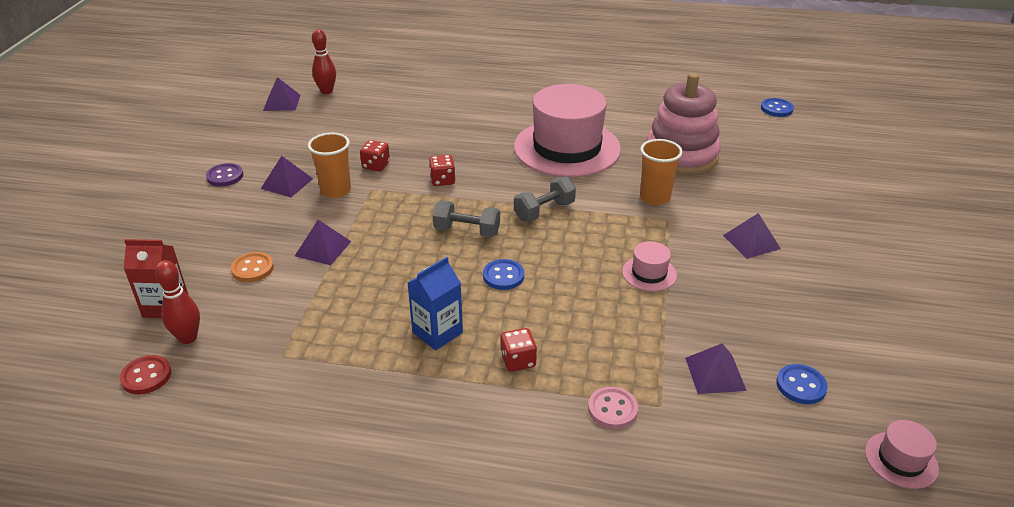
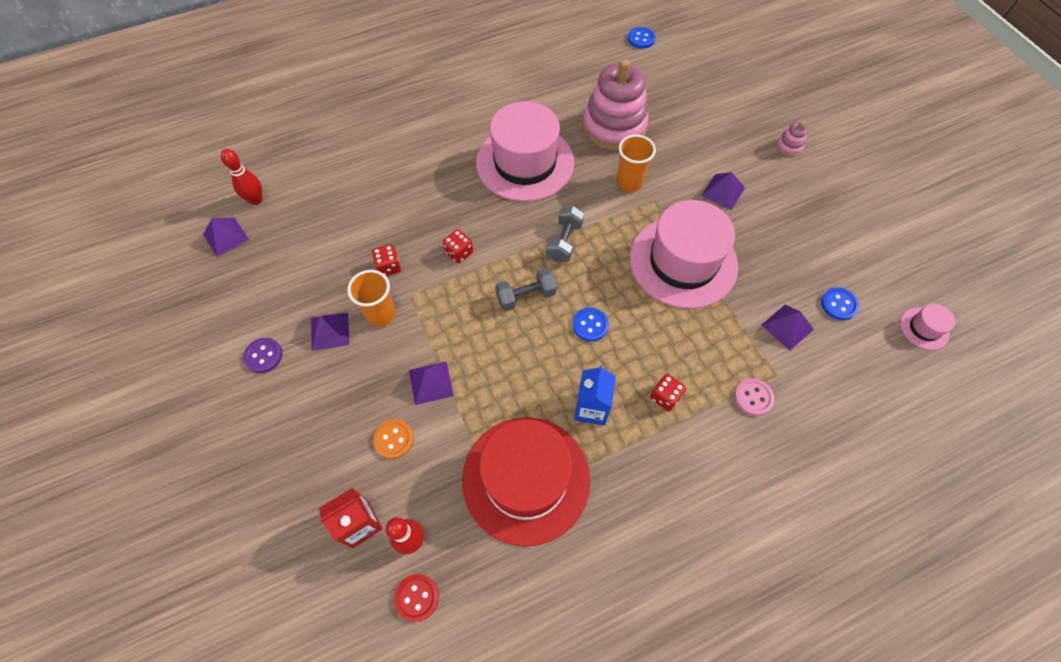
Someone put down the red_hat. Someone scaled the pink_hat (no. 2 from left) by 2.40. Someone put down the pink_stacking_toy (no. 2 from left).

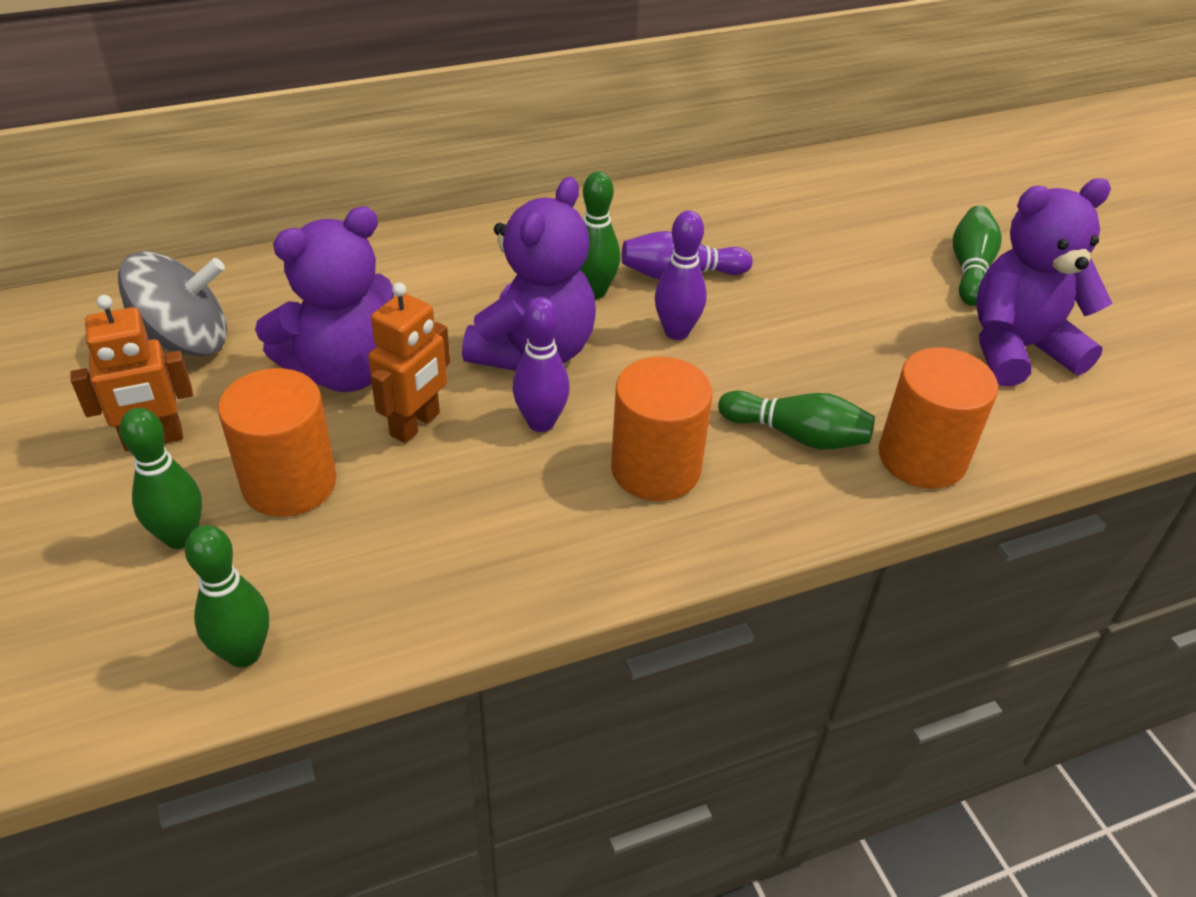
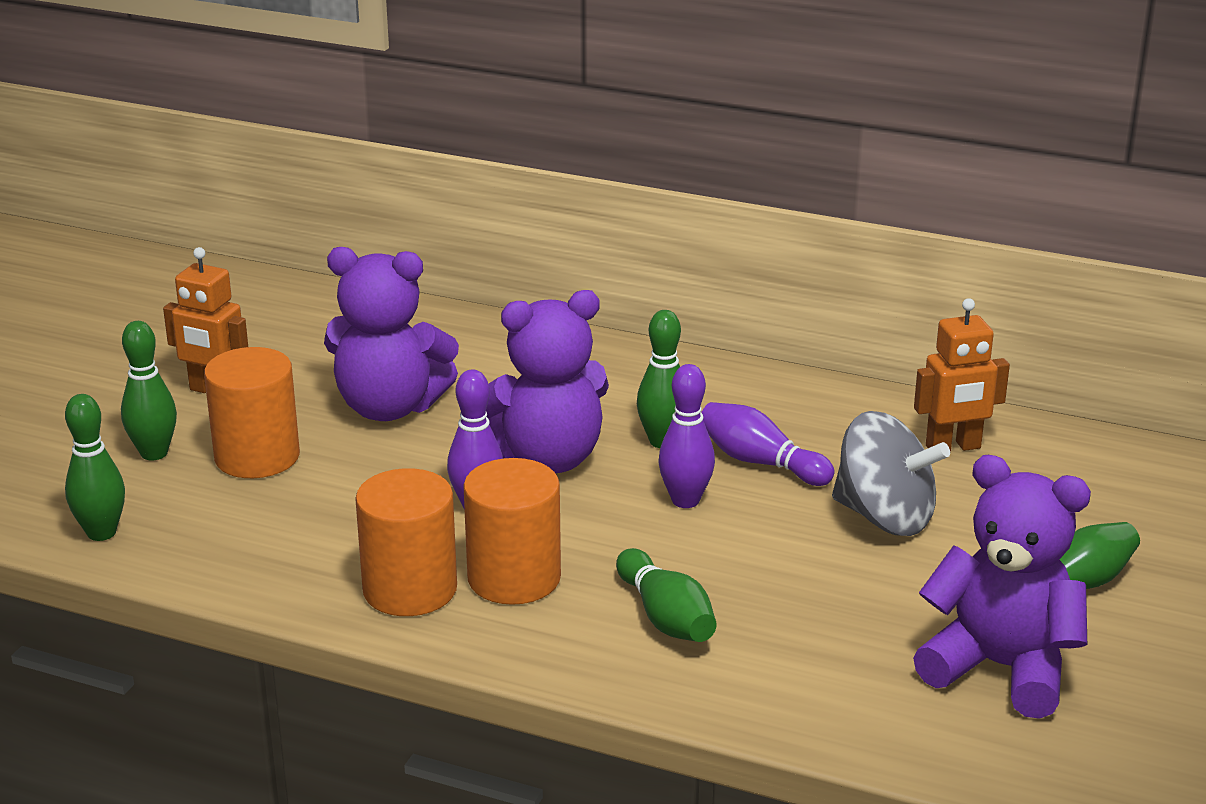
Someone carried the orange_cylinder (no. 3 from left in the first image). Someone carried the grey_spinning_top. Someone carried the orange_robot (no. 2 from left).

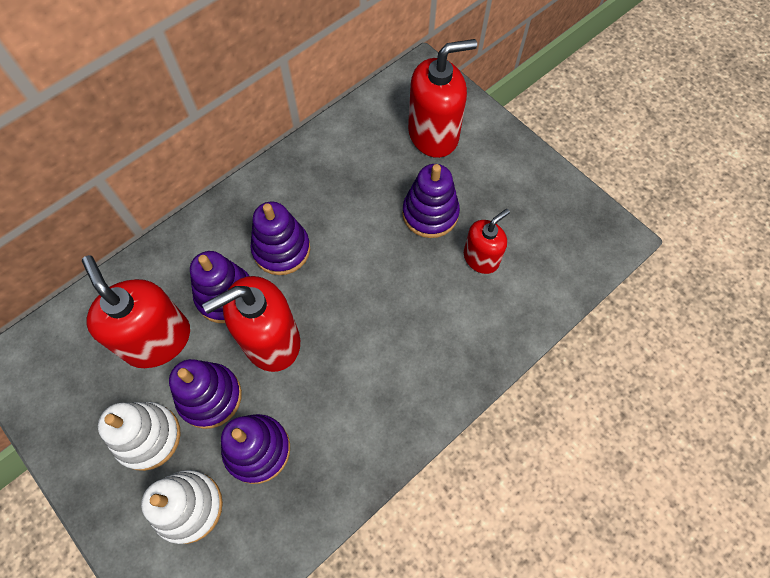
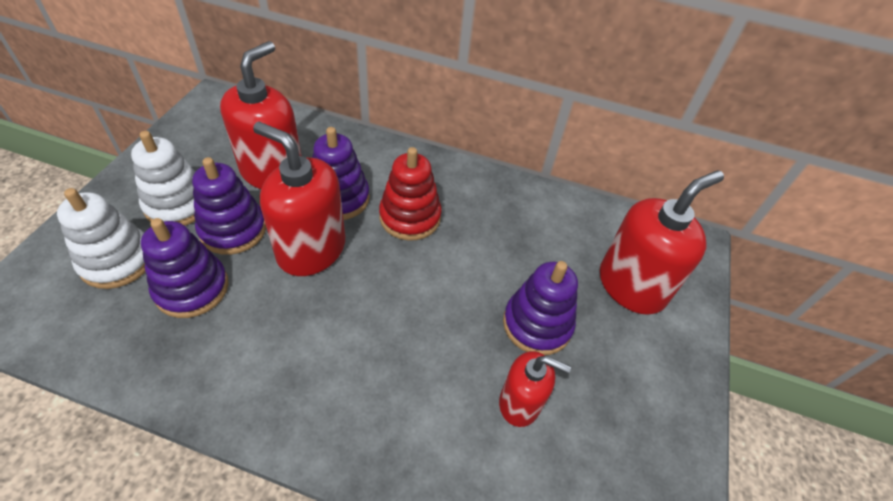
Someone repainted the purple_stacking_toy (no. 4 from left), which became the red_stacking_toy. Someone rotated the red_soap_dispenser (no. 3 from left in the first image) by 75 degrees counterclockwise.

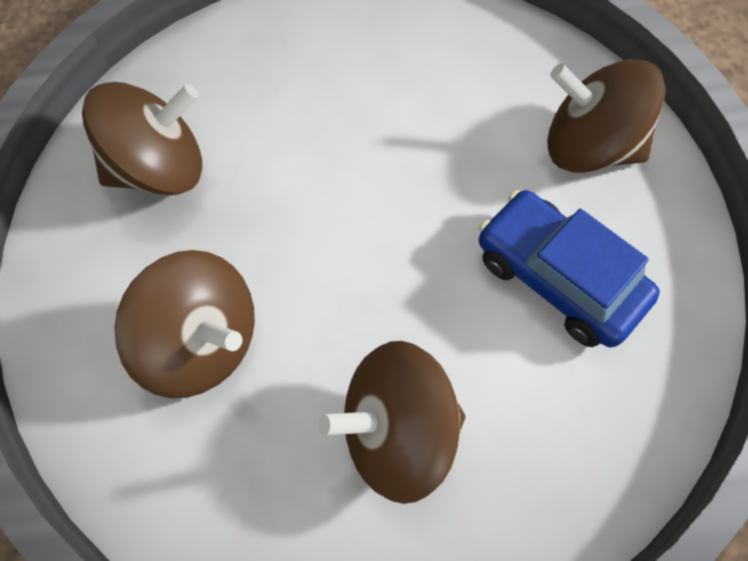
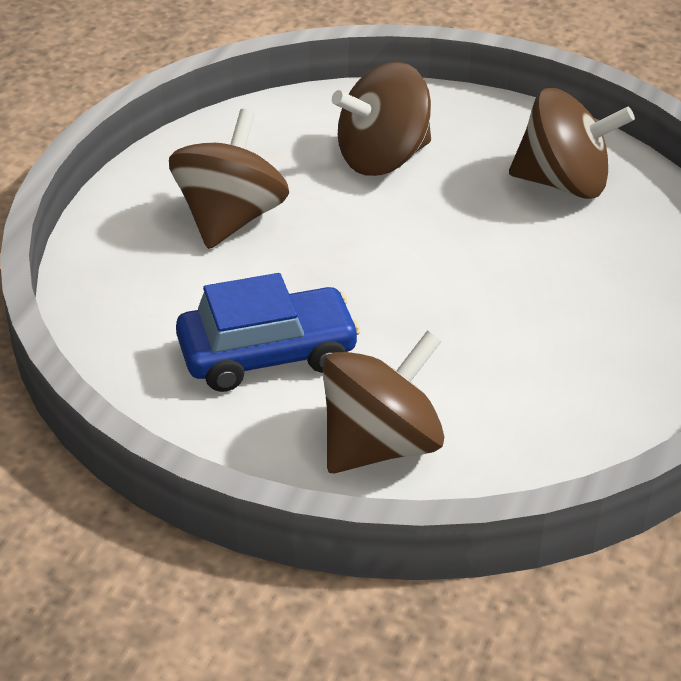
Someone rotated the brown_spinning_top (no. 1 from left in the first image) by 90 degrees counterclockwise.

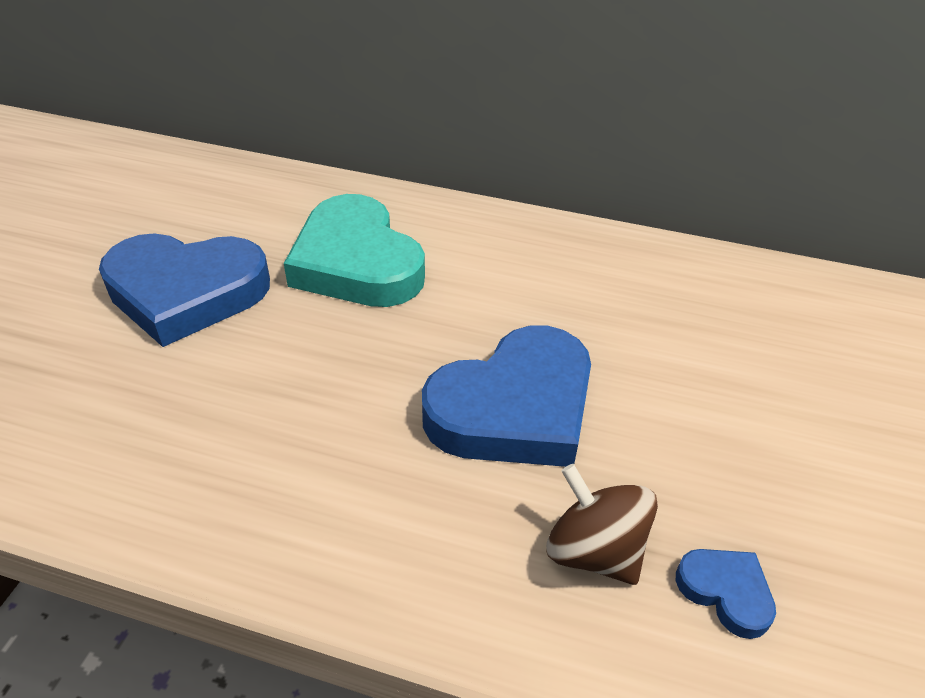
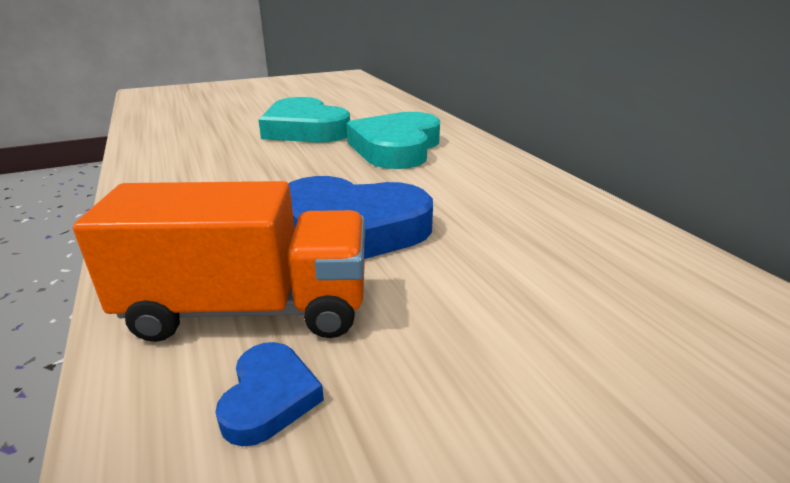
Someone swapped the brown_spinning_top for the orange_truck. Someone repainted the blue_heart (no. 1 from left), which became the turquoise_heart (no. 1 from left).

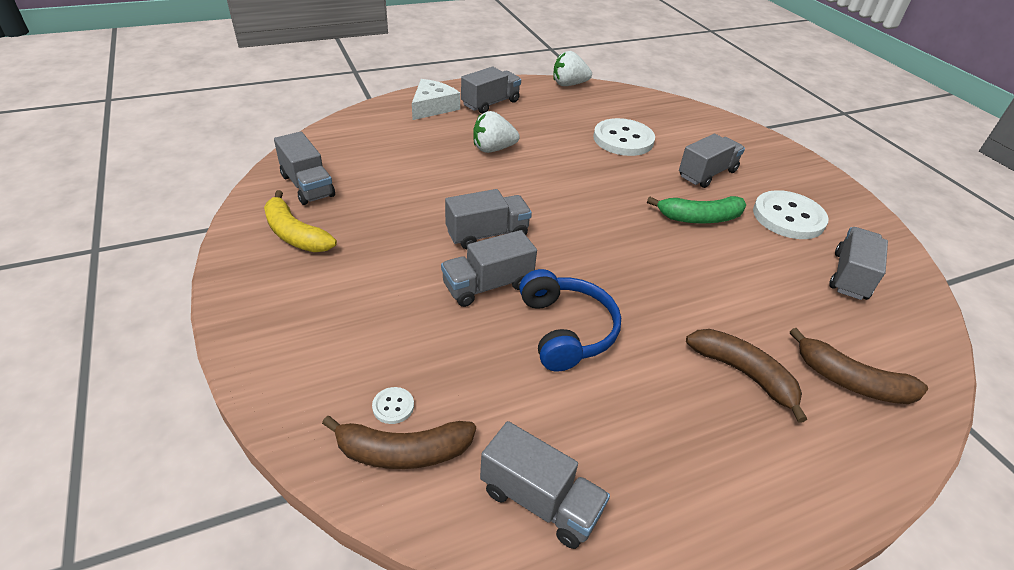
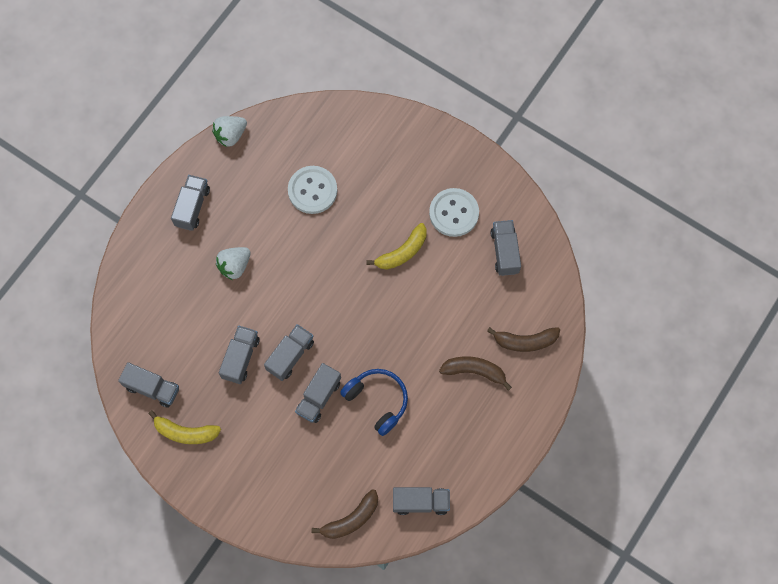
Someone carried the grey_truck (no. 6 from left in the first image). Someone repainted the green_banana, which became the yellow_banana (no. 2 from left). Someone took away the white_button (no. 1 from left). Someone took away the white_cheese.

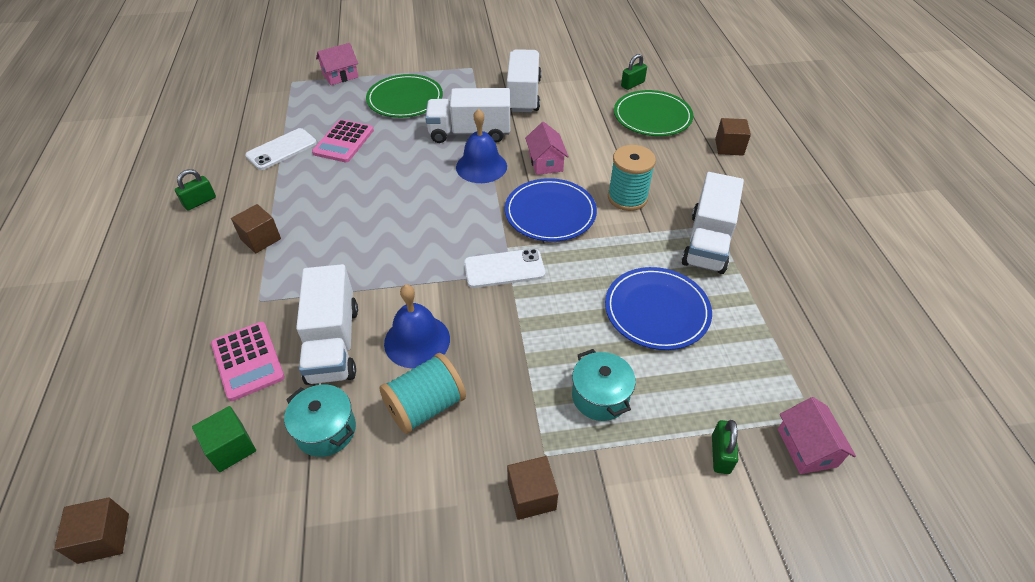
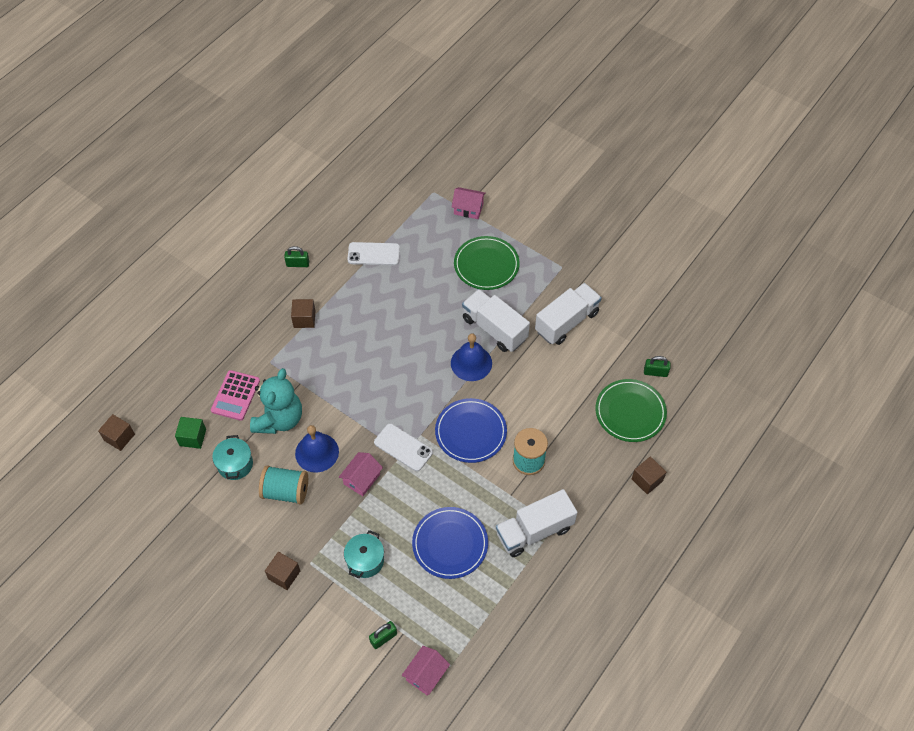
Someone swapped the white_truck (no. 1 from left) for the turquoise_teddy_bear. Someone carried the pink_house (no. 2 from left in the first image). Someone took away the pink_calculator (no. 2 from left).

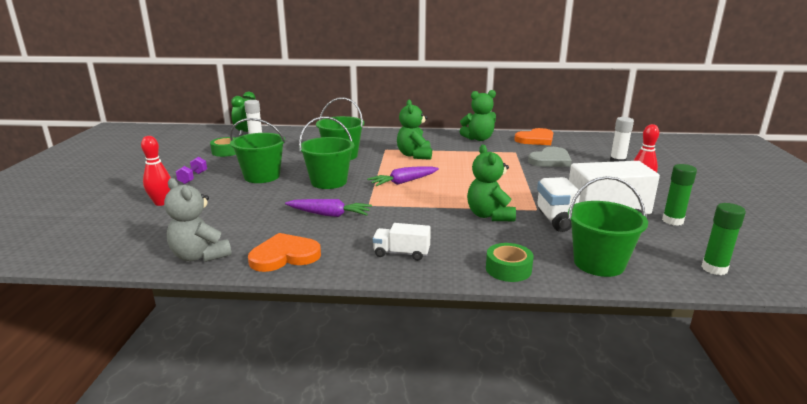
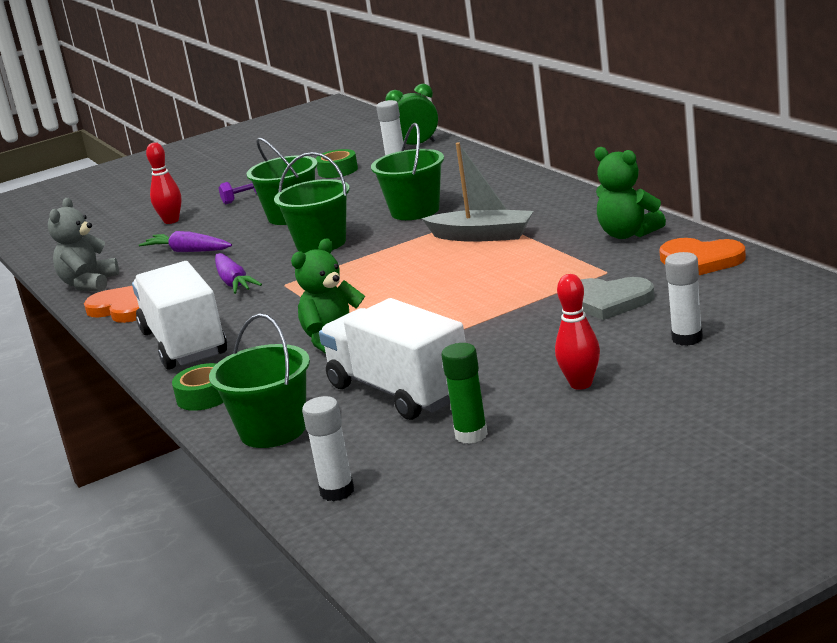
Someone scaled the white_truck (no. 1 from left) by 2.14. Someone carried the purple_carrot (no. 2 from left in the first image). Someone repainted the green_glue_stick (no. 2 from left), which became the white_glue_stick (no. 1 from left). Someone swapped the green_teddy_bear (no. 1 from left) for the grey_boat.

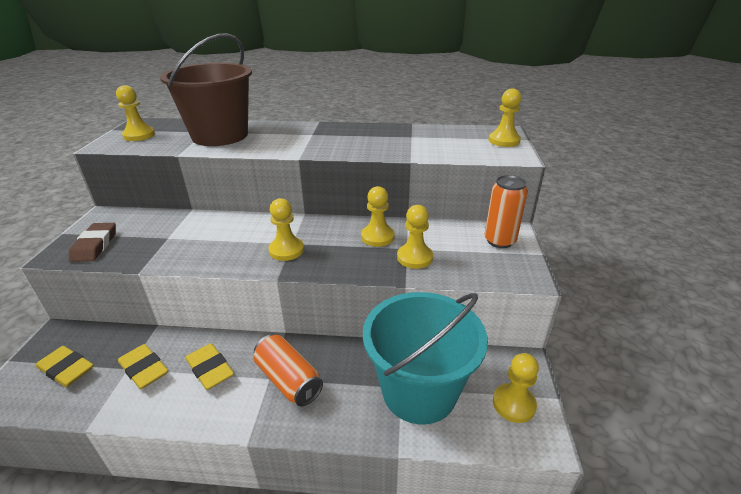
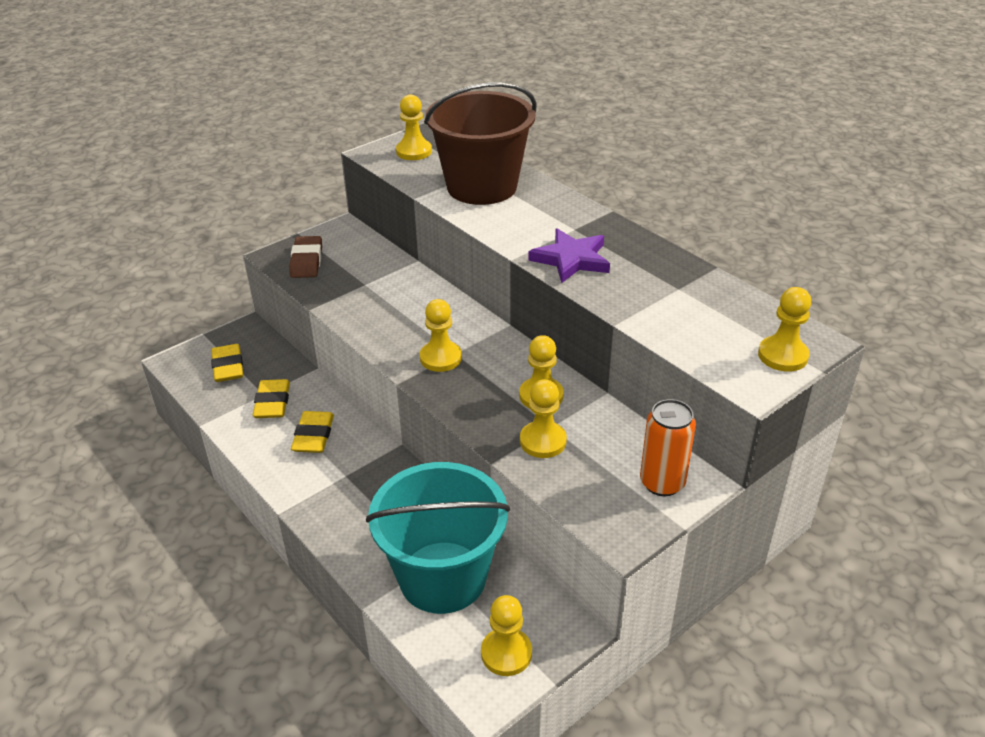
Someone rotated the brown_eraser by 45 degrees counterclockwise. Someone put down the purple_star. Someone took away the orange_can (no. 1 from left).

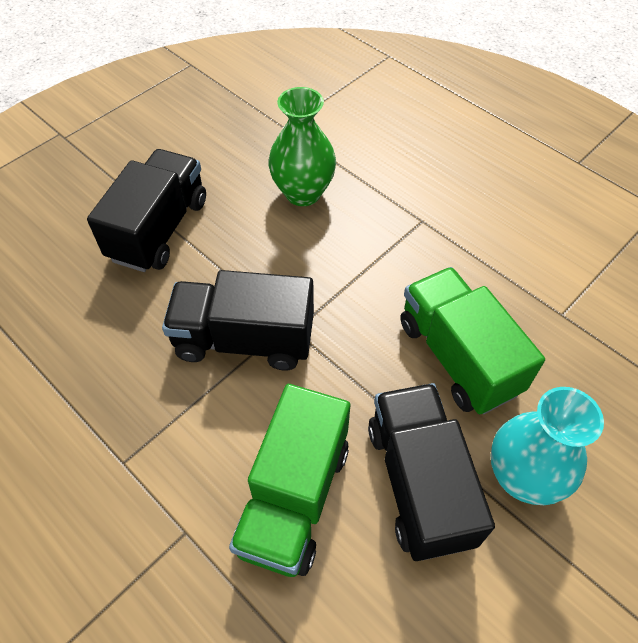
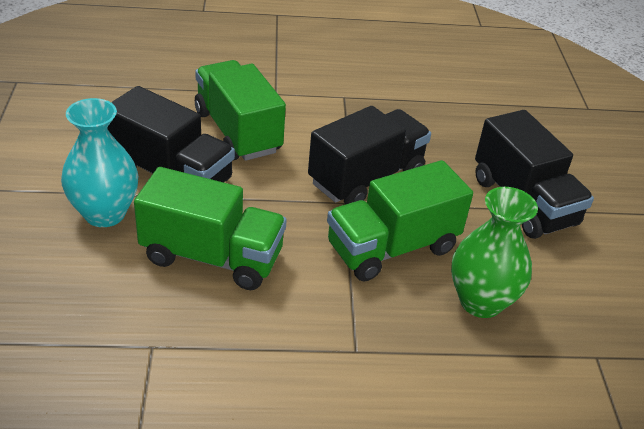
Someone put down the green_truck (no. 3 from left).

